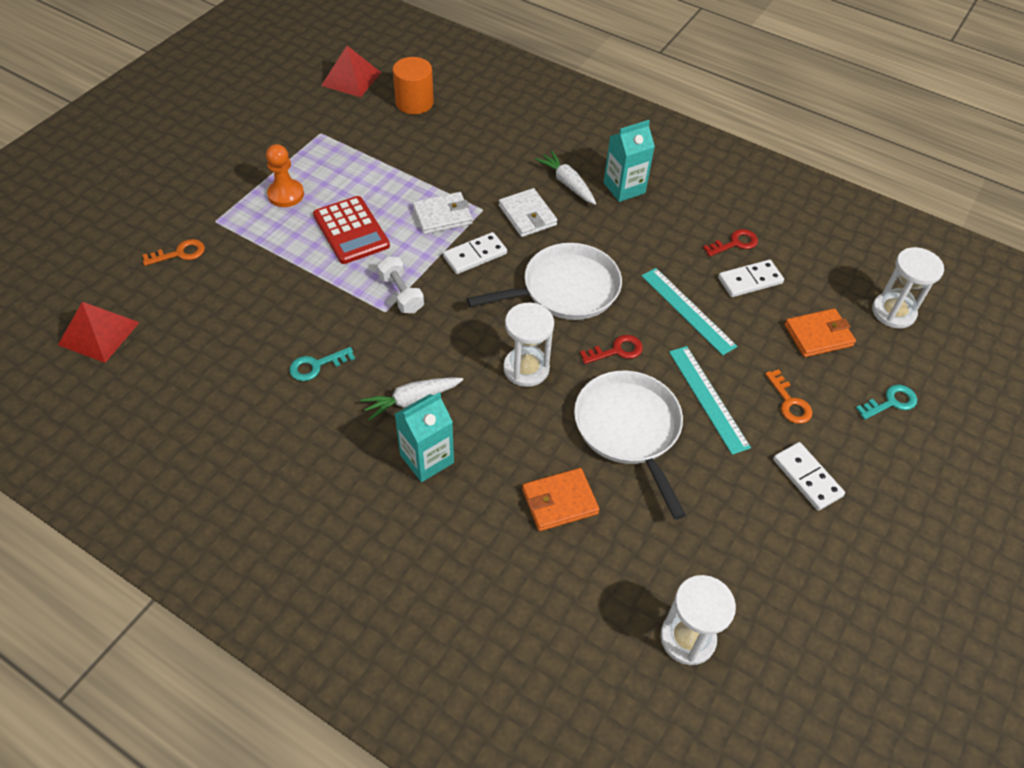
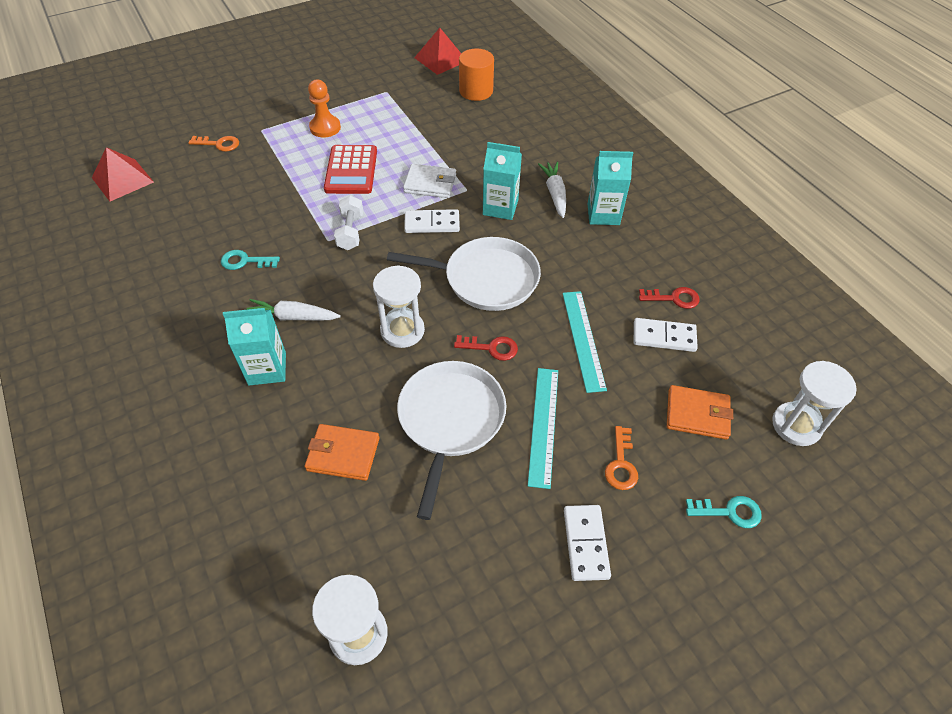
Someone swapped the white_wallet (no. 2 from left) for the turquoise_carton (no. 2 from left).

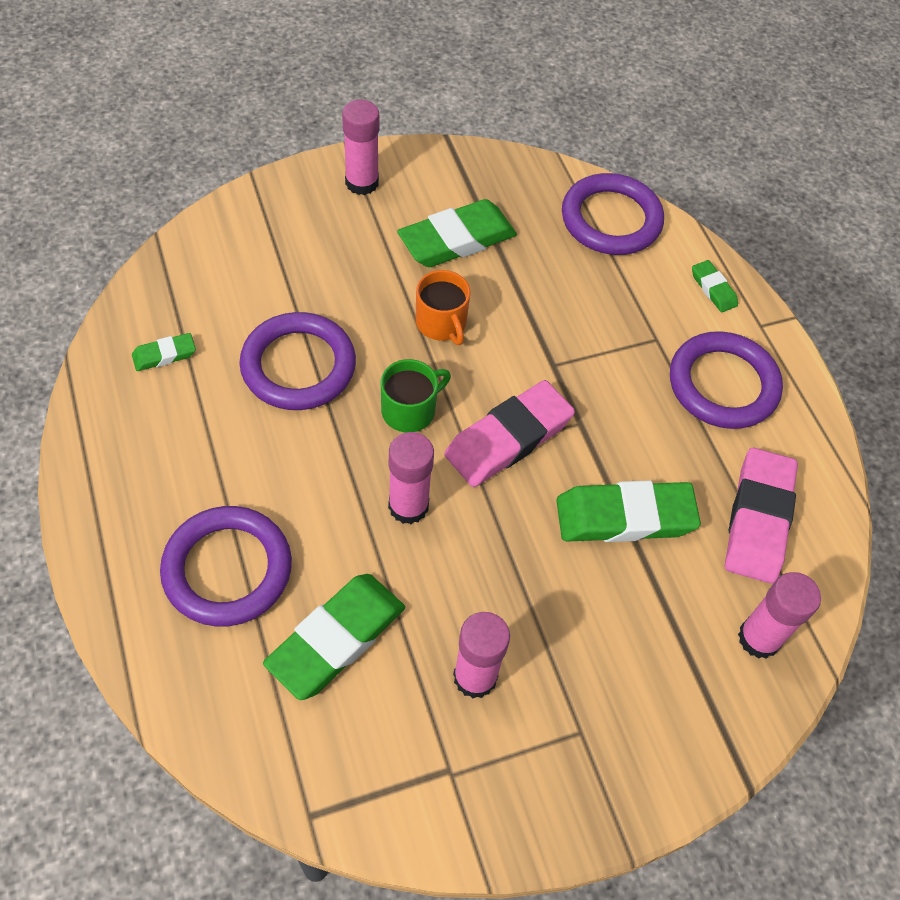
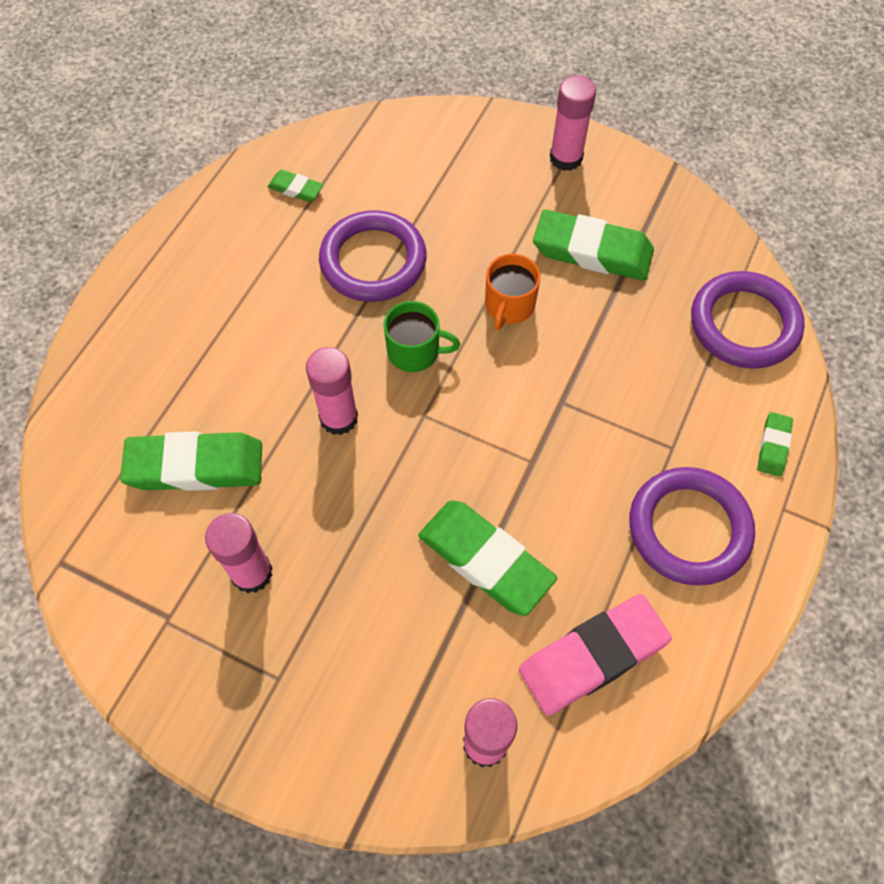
Someone took away the purple_ring (no. 1 from left). Someone took away the pink_eraser (no. 1 from left).

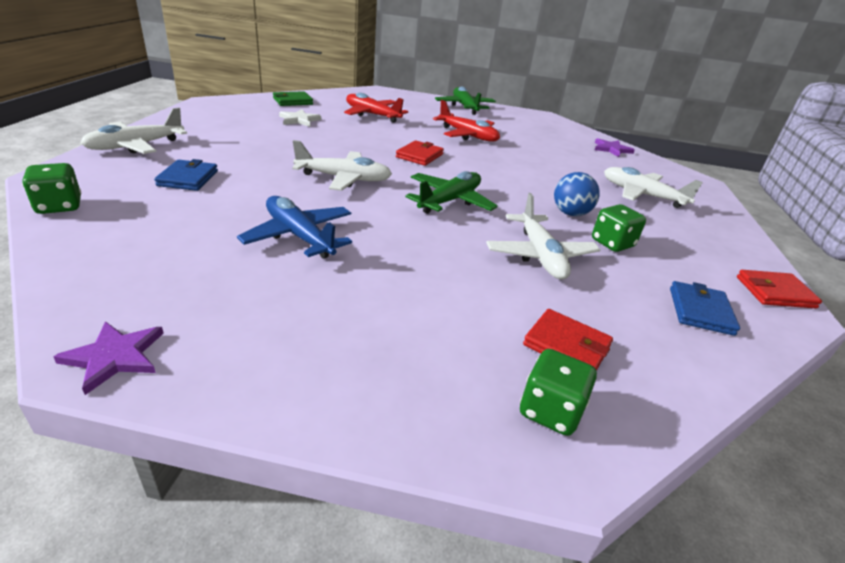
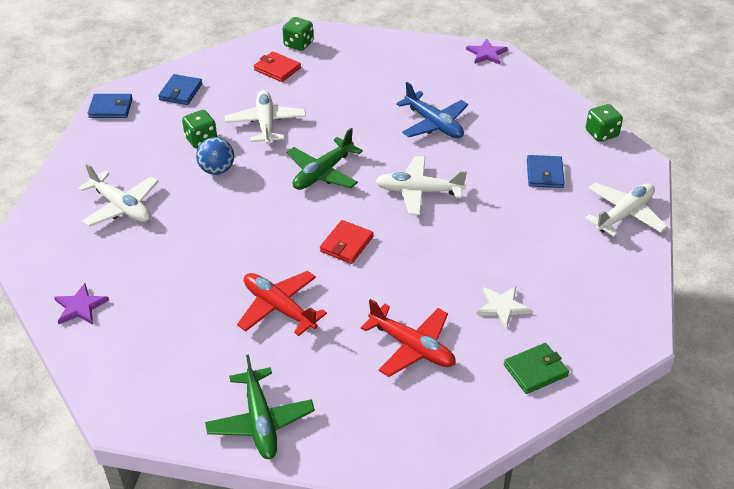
Someone repainted the red_wallet (no. 3 from left), which became the blue_wallet (no. 1 from left).

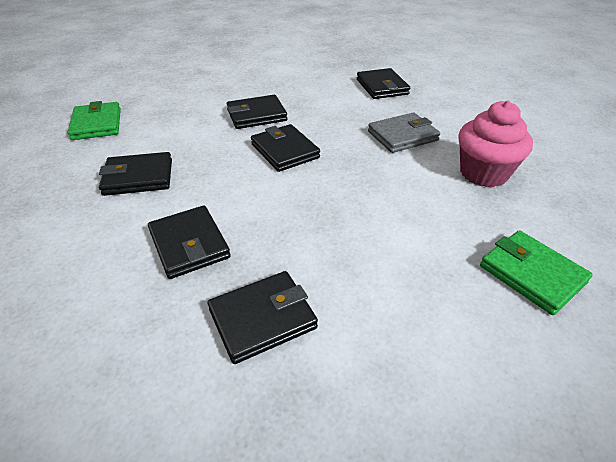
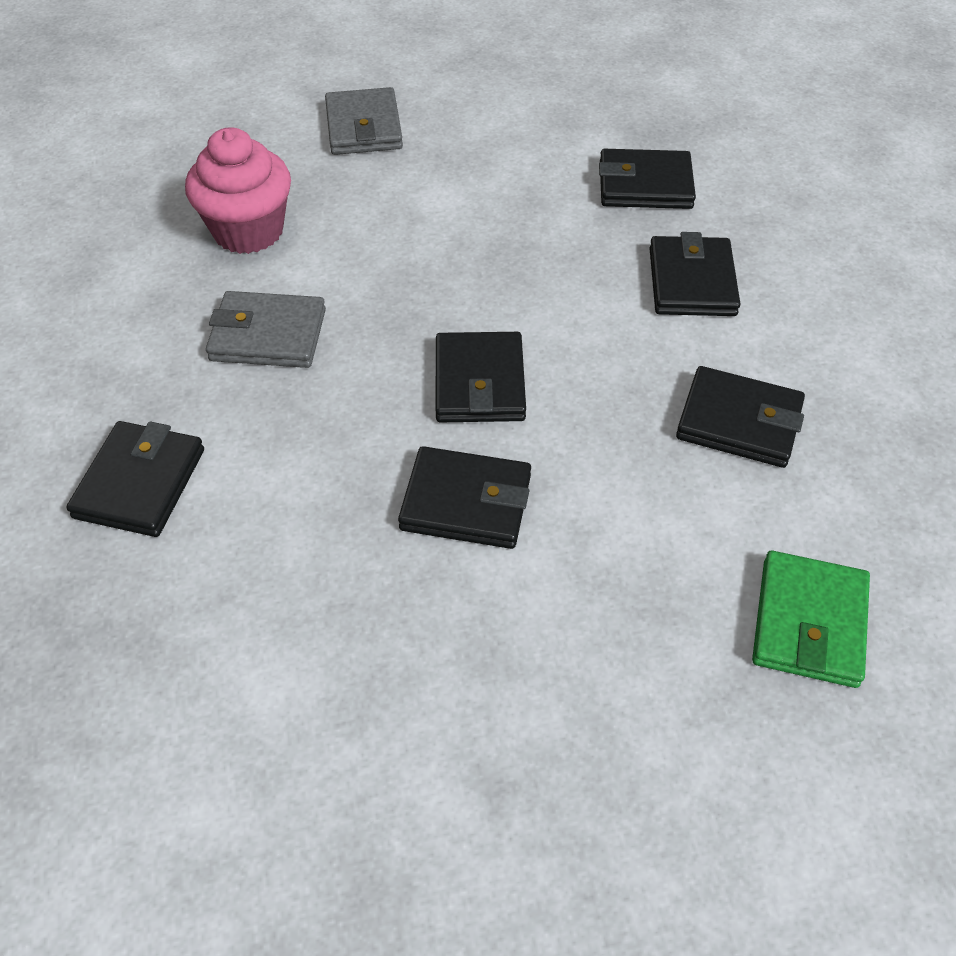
Someone repainted the green_wallet (no. 2 from left), which became the grey_wallet (no. 2 from left).

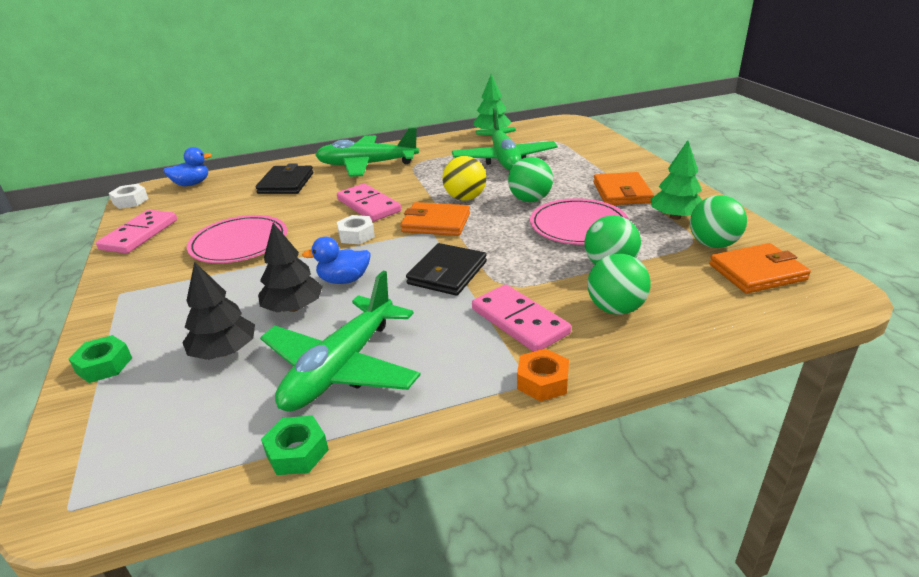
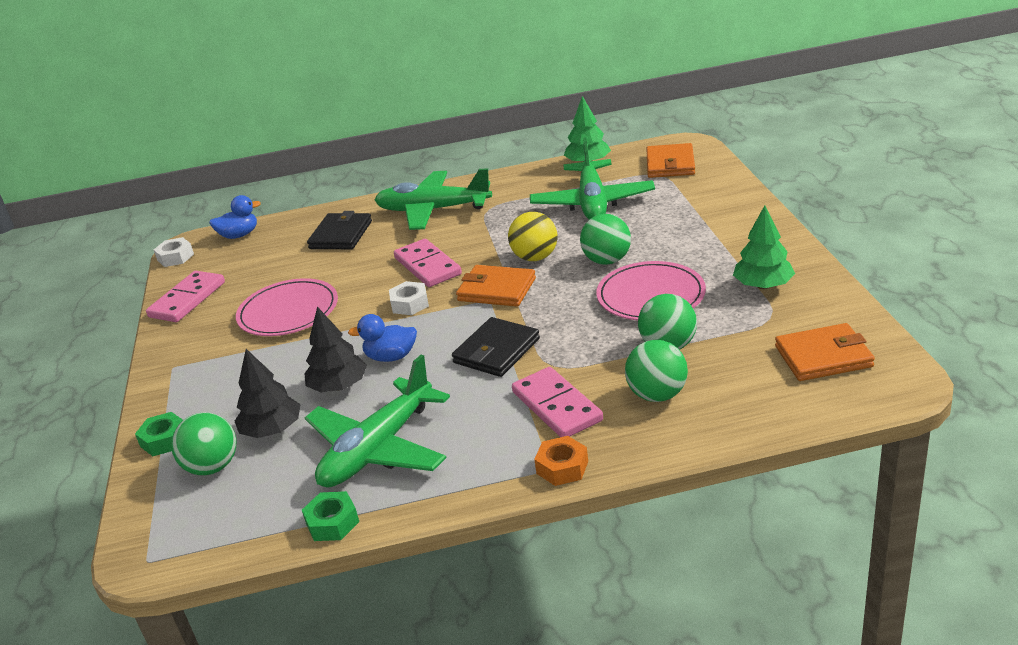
Someone carried the green_ball (no. 4 from left in the first image). Someone carried the orange_wallet (no. 2 from left).

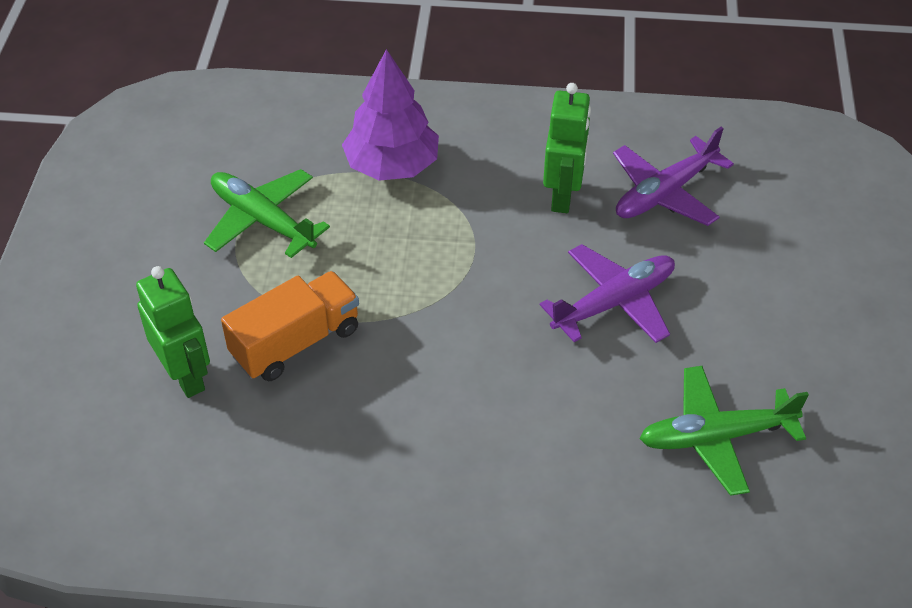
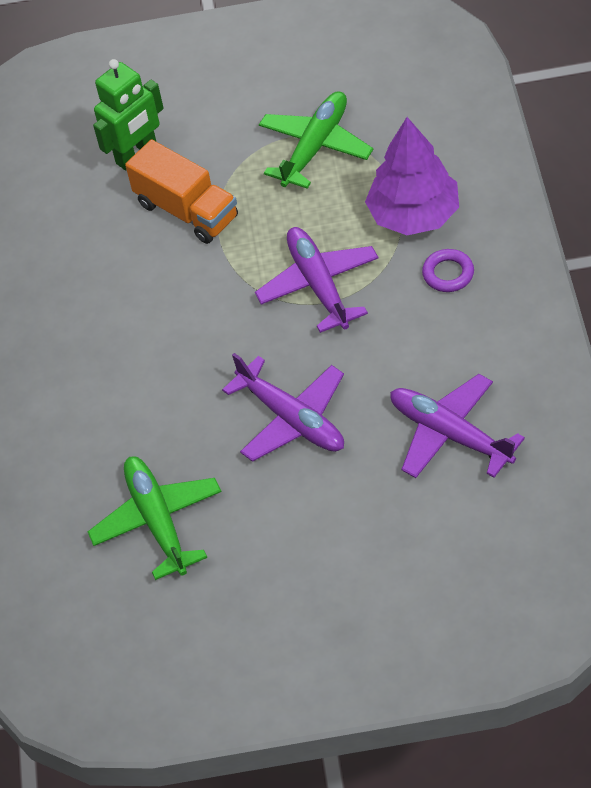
Someone put down the purple_plane (no. 2 from left). Someone put down the purple_ring. Someone took away the green_robot (no. 2 from left).

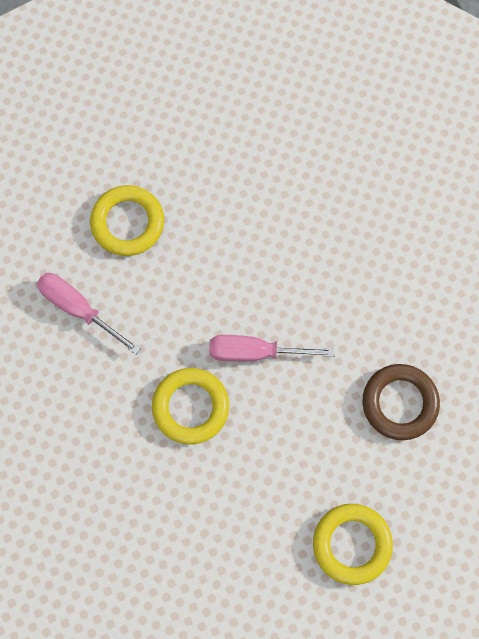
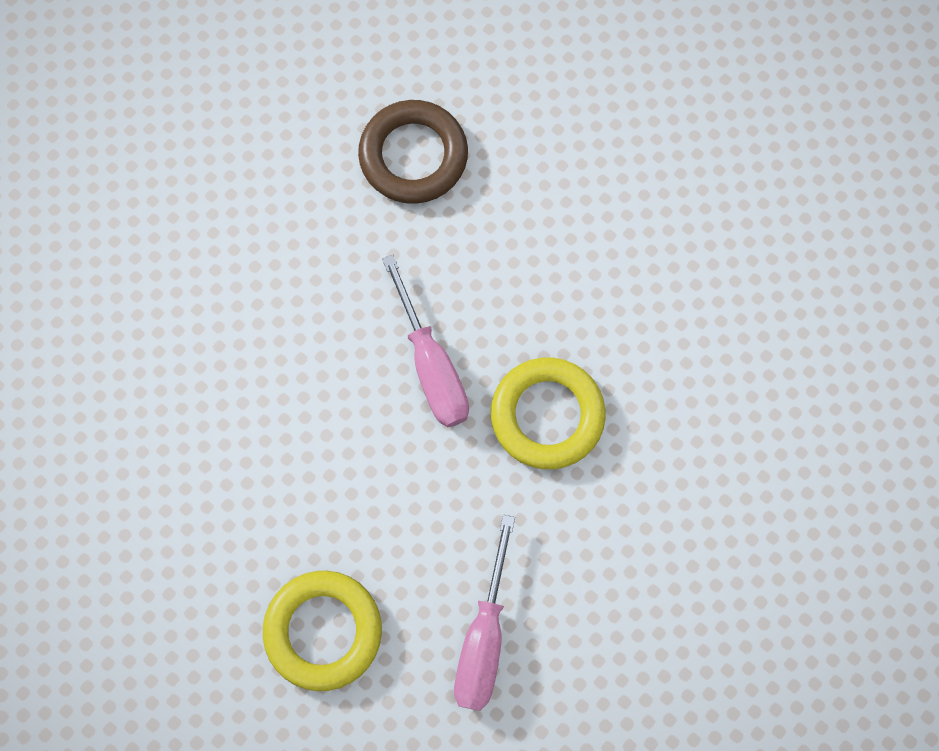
Someone took away the yellow_ring (no. 3 from left).

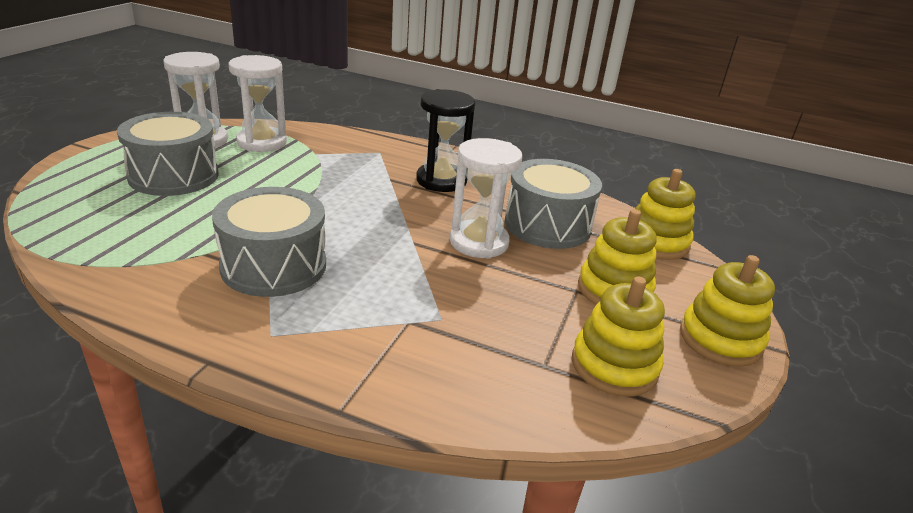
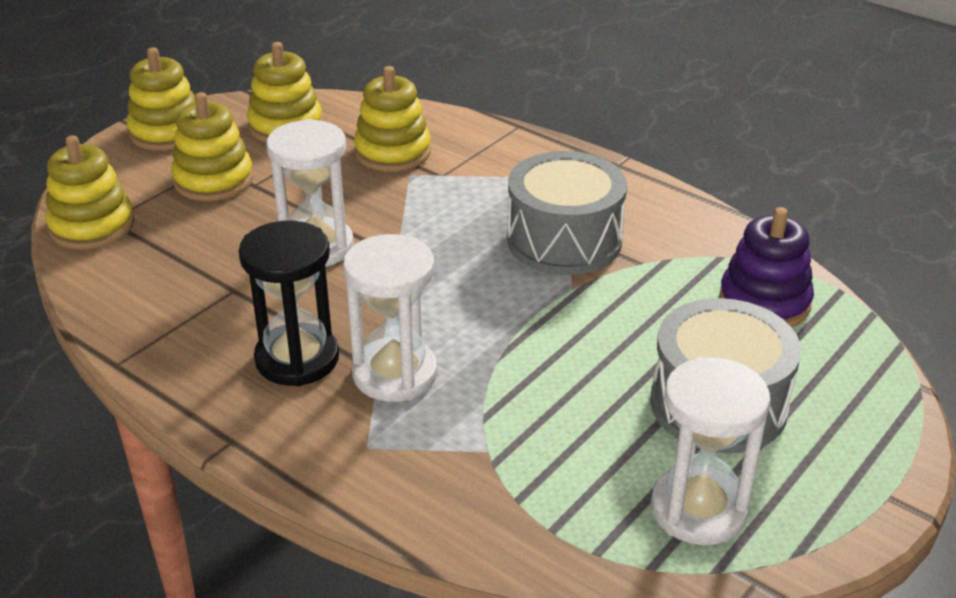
Someone carried the white_hourglass (no. 2 from left). Someone put down the yellow_stacking_toy (no. 5 from left). Someone put down the purple_stacking_toy. Someone took away the grey_drum (no. 3 from left).

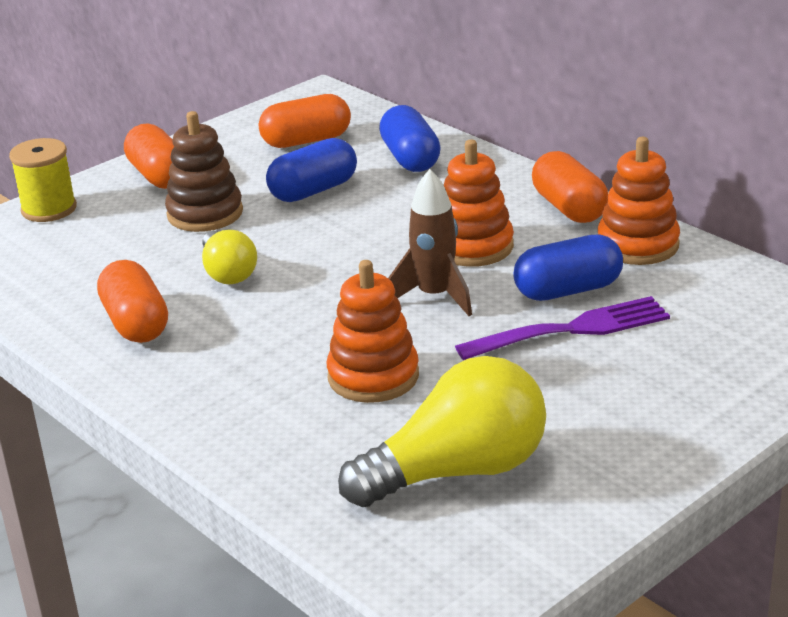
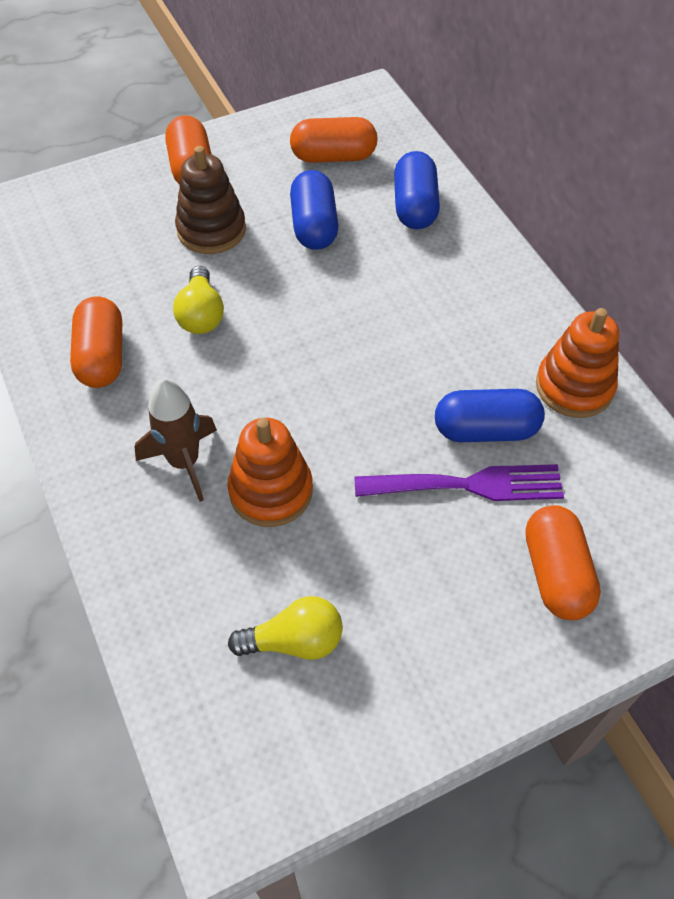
Someone carried the brown_rocket. Someone scaled the yellow_light_bulb (no. 2 from left) by 0.57. Someone rotated the blue_capsule (no. 1 from left) by 75 degrees counterclockwise. Someone carried the orange_capsule (no. 4 from left). Someone took away the yellow_spool. Someone took away the orange_stacking_toy (no. 2 from left).

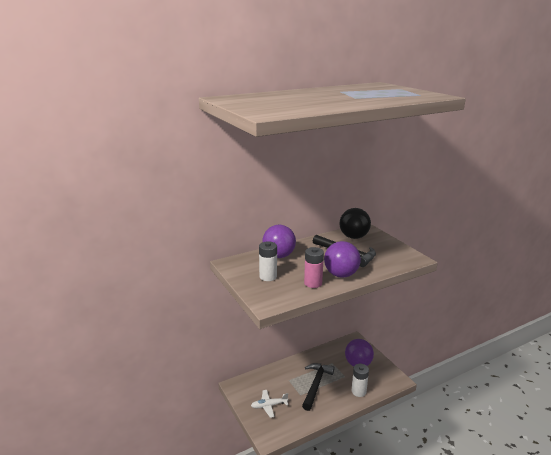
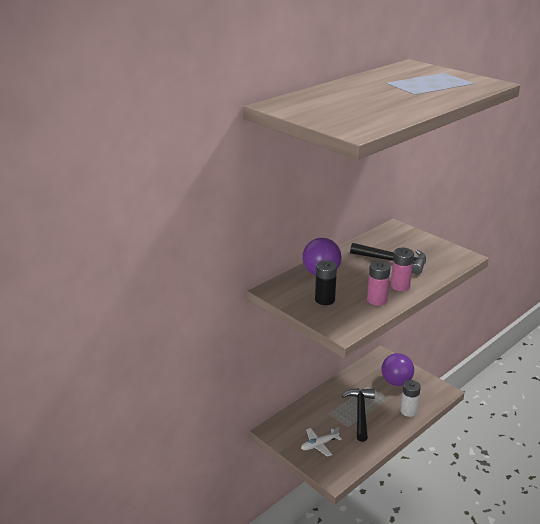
Someone repainted the white_battery (no. 1 from left), which became the black_battery. Someone swapped the purple_ball (no. 2 from left) for the pink_battery (no. 2 from left). Someone took away the black_ball.

